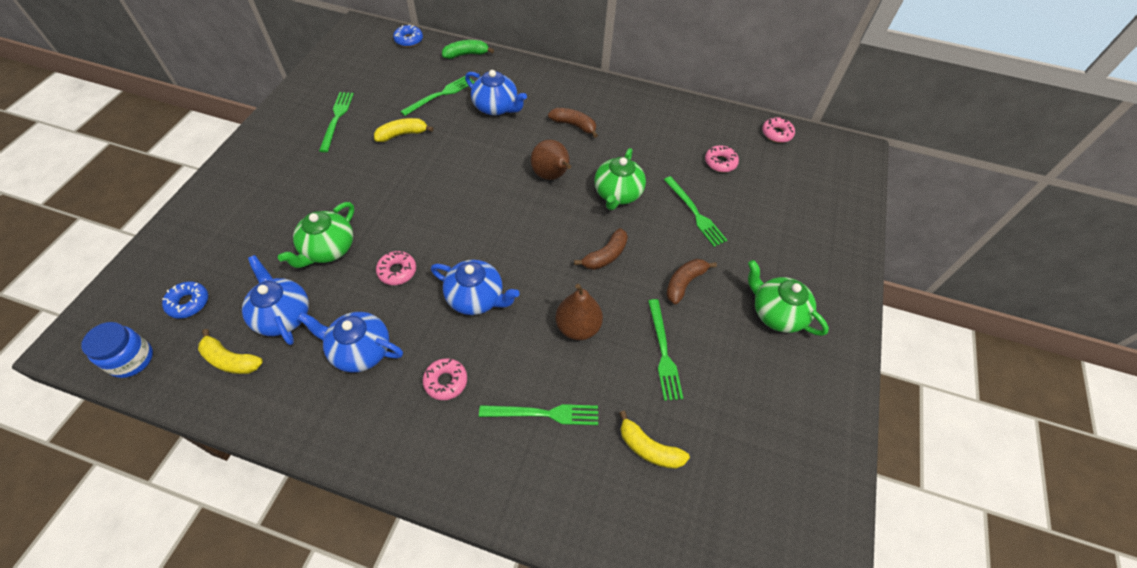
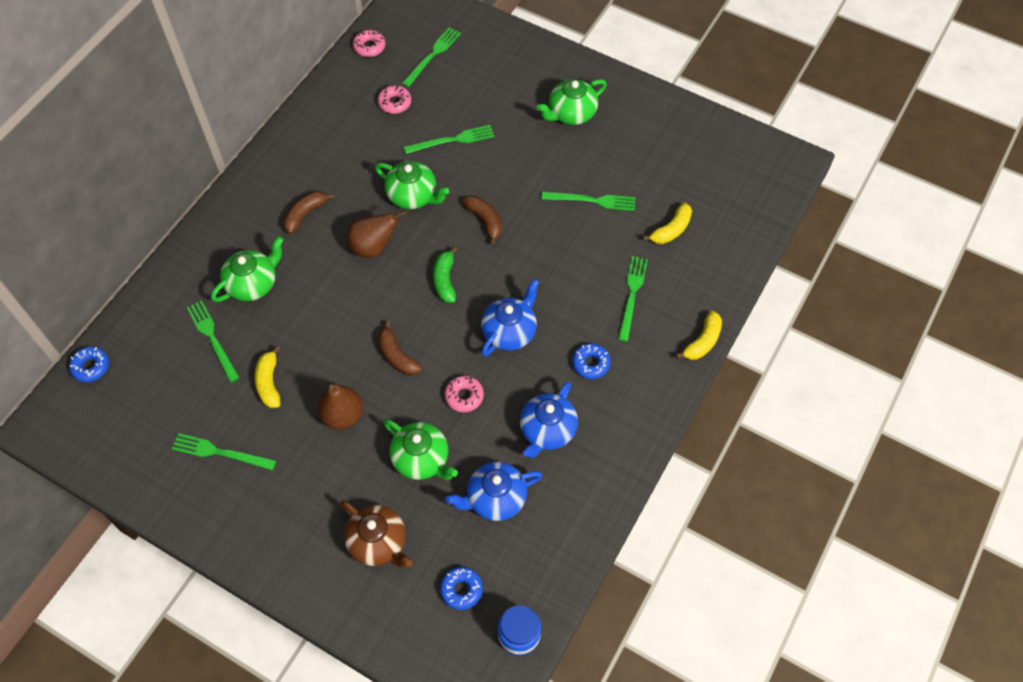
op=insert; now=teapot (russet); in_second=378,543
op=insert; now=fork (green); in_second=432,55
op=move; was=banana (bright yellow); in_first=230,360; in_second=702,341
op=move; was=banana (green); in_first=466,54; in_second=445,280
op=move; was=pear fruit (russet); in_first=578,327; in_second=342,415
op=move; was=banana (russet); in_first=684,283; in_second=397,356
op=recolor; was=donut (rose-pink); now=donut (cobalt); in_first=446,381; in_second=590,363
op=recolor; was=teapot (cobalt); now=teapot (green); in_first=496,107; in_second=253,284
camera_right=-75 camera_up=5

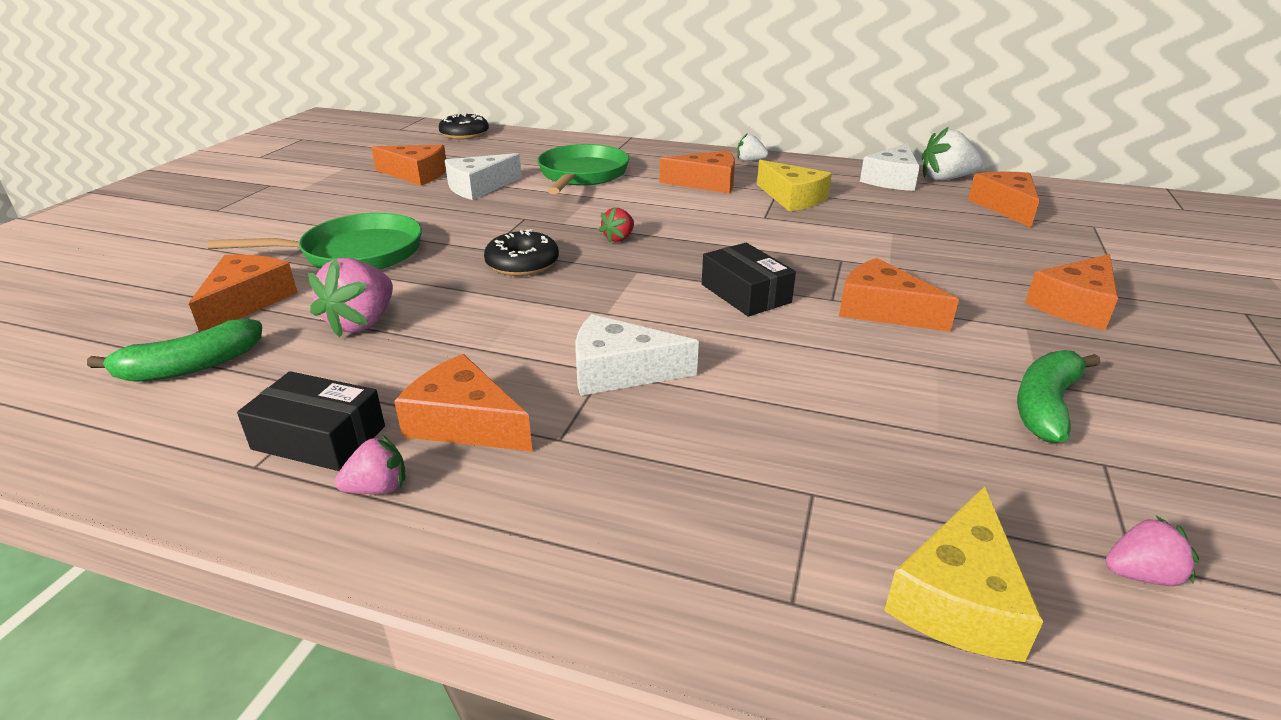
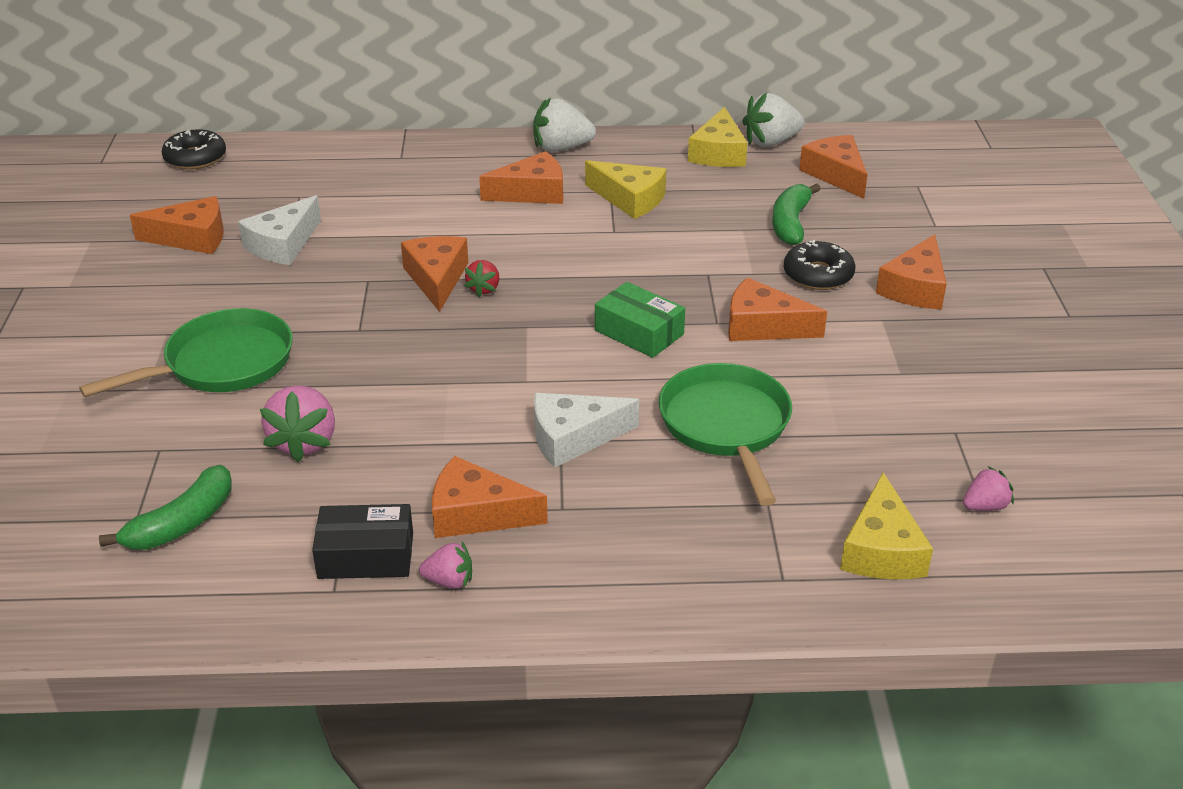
op=move; was=cheese wedge (bright orange); in_first=247,302; in_second=436,279
op=move; was=donut (jet-black); in_first=522,263; in_second=818,275
op=move; was=pan (green); in_first=582,175; in_second=726,427
op=move; was=banana (green); in_first=1046,405; in_second=790,223
op=recolor; was=package (jet-black); now=package (green); in_first=745,293; in_second=639,332
op=recolor; was=cheese wedge (snow-white); now=cheese wedge (bright yellow); in_first=891,179; in_second=718,153
op=rotate; was=strawberry (rose-pink); in_first=378,488; in_second=449,581; clockwise=45
op=resize; was=strawberry (snow-white); in_first=750,161; in_second=561,148; ratio=1.77
camera_right=-20 camera_up=5

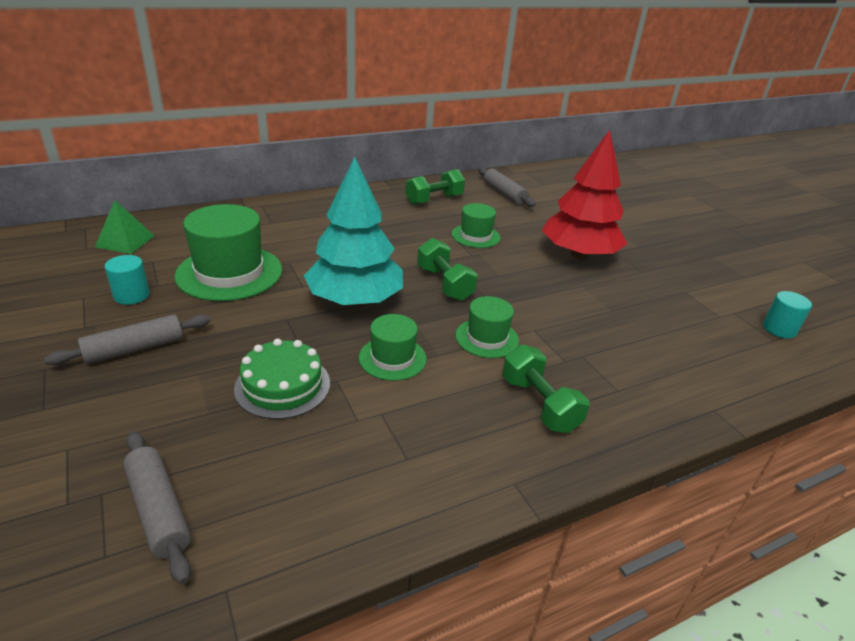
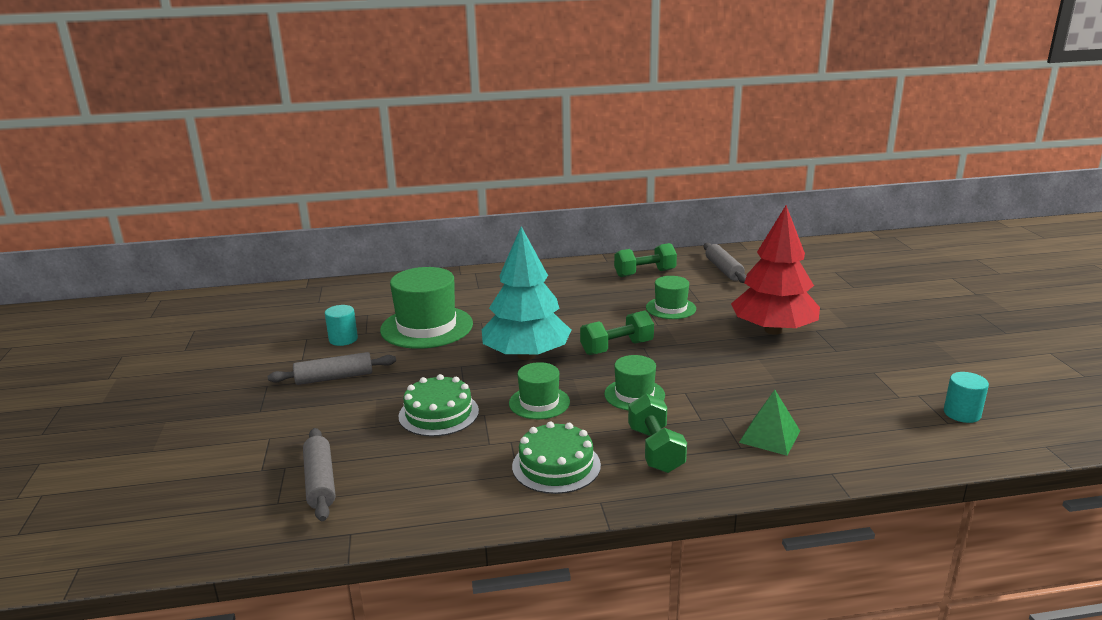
op=insert; now=gateau (green); in_second=556,465
op=move; was=pyramid (green); in_first=125,241; in_second=769,436
op=rotate; was=dumbbell (green); in_first=444,284; in_second=617,348; clockwise=75
camera_right=20 camera_up=-10

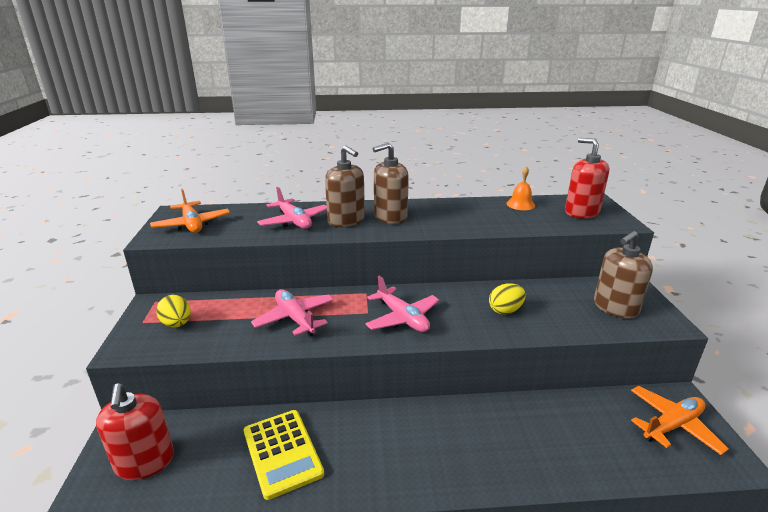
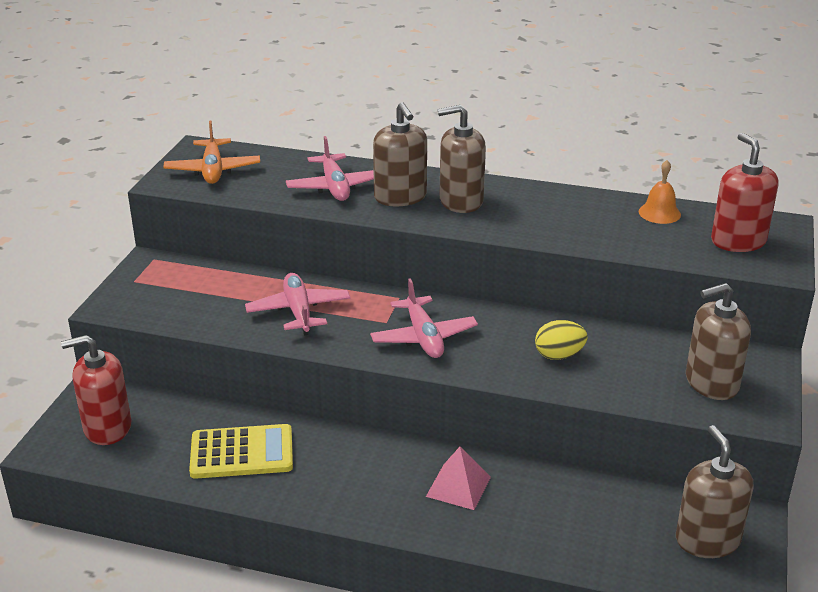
op=delete; was=egg (bright yellow); in_first=177,324
op=insert; now=pyramid (rose-pink); in_second=458,486
op=replace; was=aeroplane (bright orange); now=pump bottle (russet); in_first=672,425; in_second=707,540
op=rotate; was=pump bottle (red); in_first=145,462; in_second=107,427; clockwise=75
op=rotate; was=adding machine (bright yellow); in_first=282,452; in_second=242,453; clockwise=-90
camera_right=20 camera_up=5

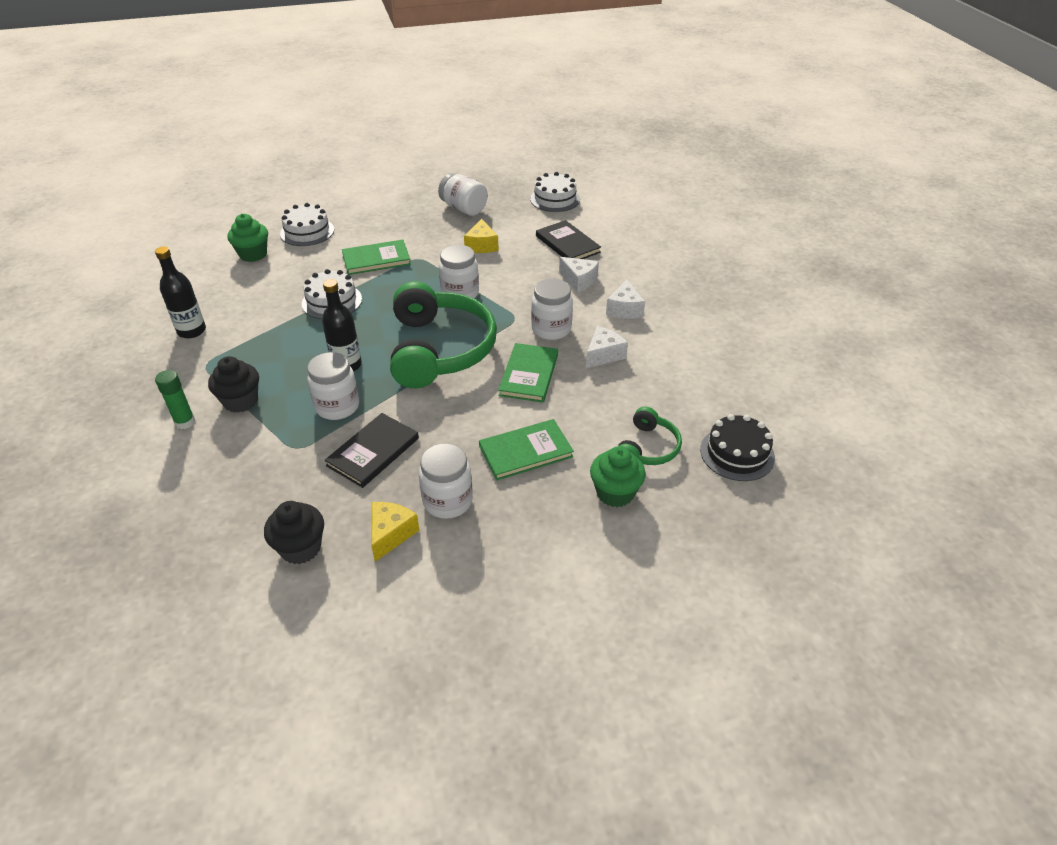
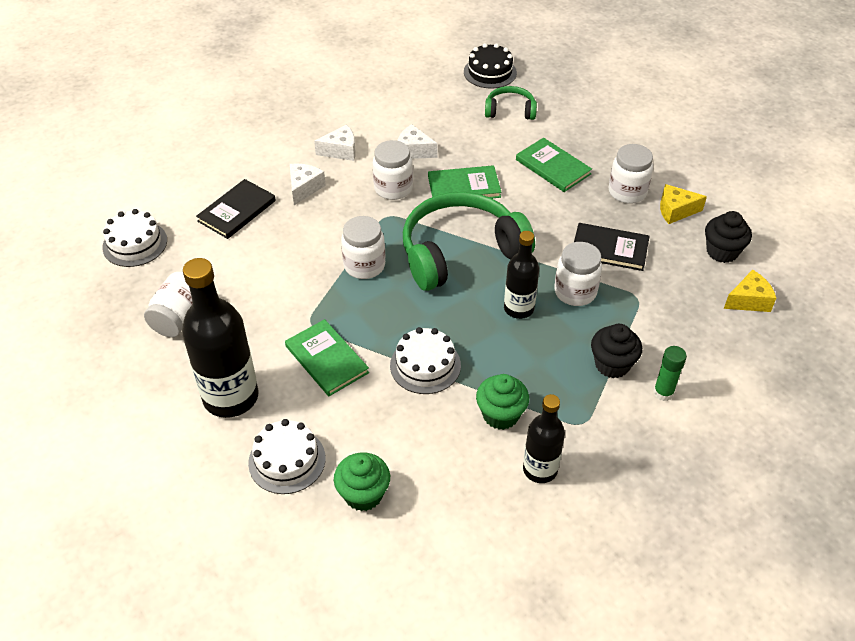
op=insert; now=bottle (jet-black); in_second=231,397
op=move; was=cheese wedge (bright yellow); in_first=481,245; in_second=748,300
op=move; was=muffin (green); in_first=615,493; in_second=500,415
camera_right=-110 camera_up=5

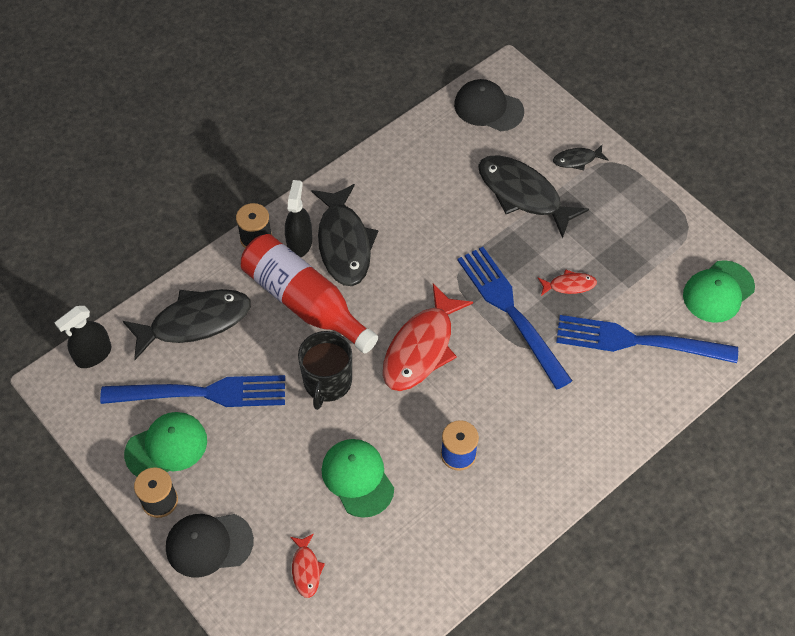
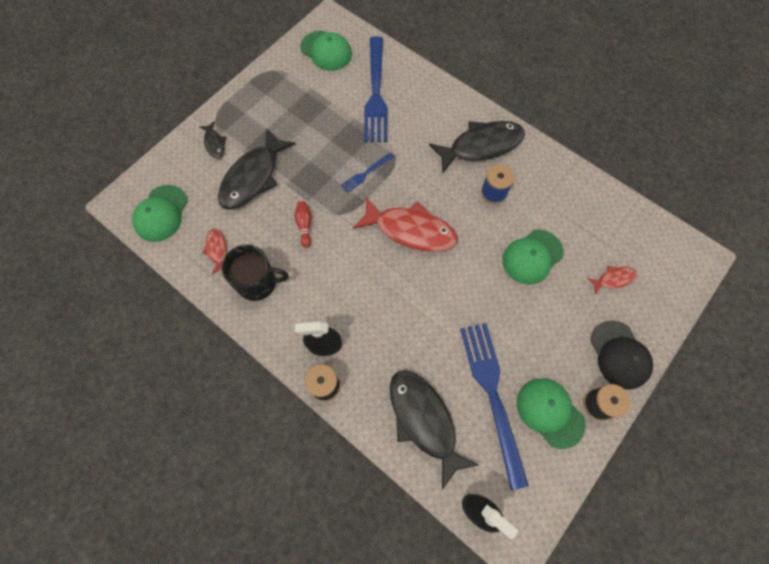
op=delete; was=bottle (red); in_first=304,302
op=insert; now=skittle (red); in_second=304,225
op=move; was=tea mug (jet-black); in_first=327,382; in_second=258,282
op=move; was=toy fish (jet-black); in_first=344,243; in_second=481,146
op=move; was=toy fish (red); in_first=569,285; in_second=217,250
op=recolor; was=peaked cap (jet-black); now=peaked cap (green); in_first=488,108; in_second=161,213
op=resize; was=fork (cobalt); in_first=510,311; in_second=366,173; ratio=0.46
camera_right=-100 camera_up=10

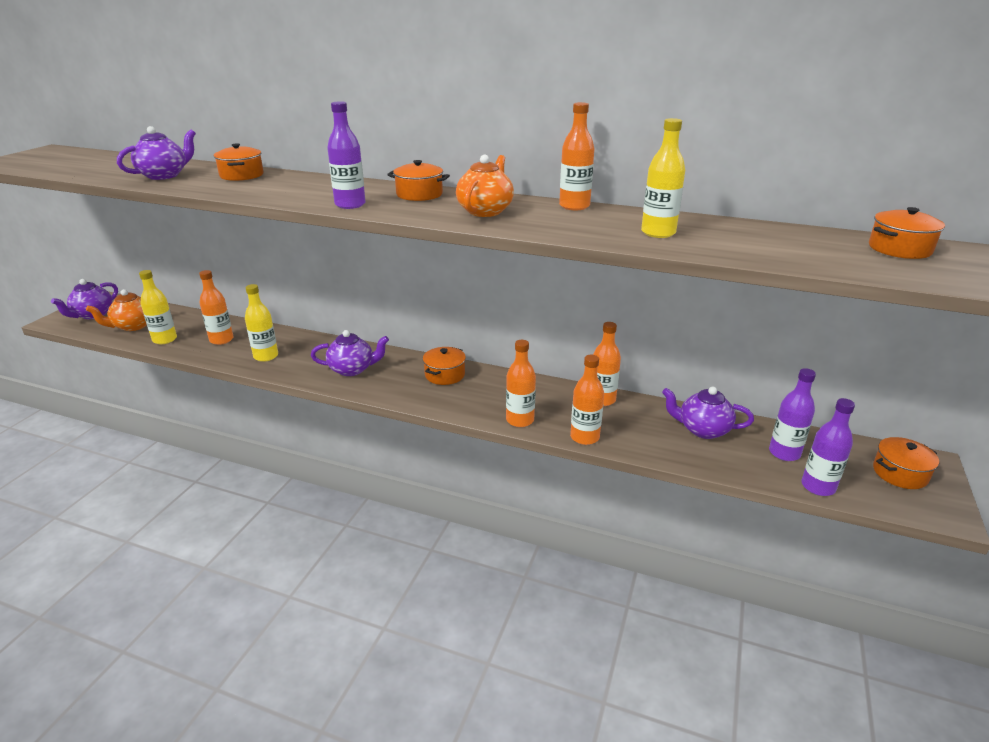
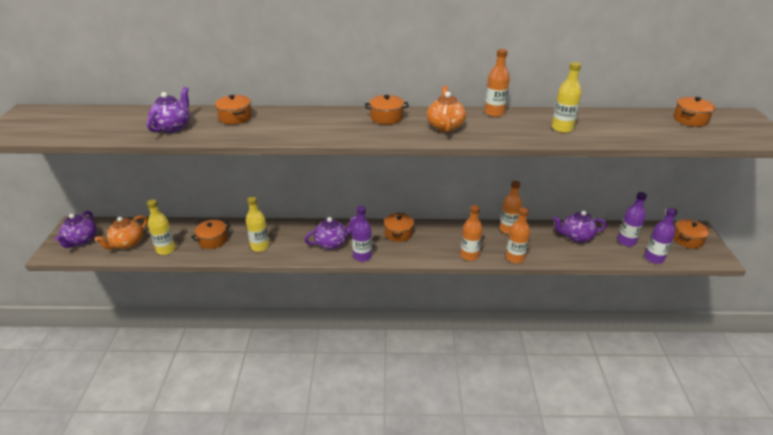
op=move; was=bottle (violet); in_first=350,205; in_second=362,256
op=replace; was=bottle (bright orange); now=cooking pot (bright orange); in_first=221,340; in_second=213,240
camera_right=-20 camera_up=5

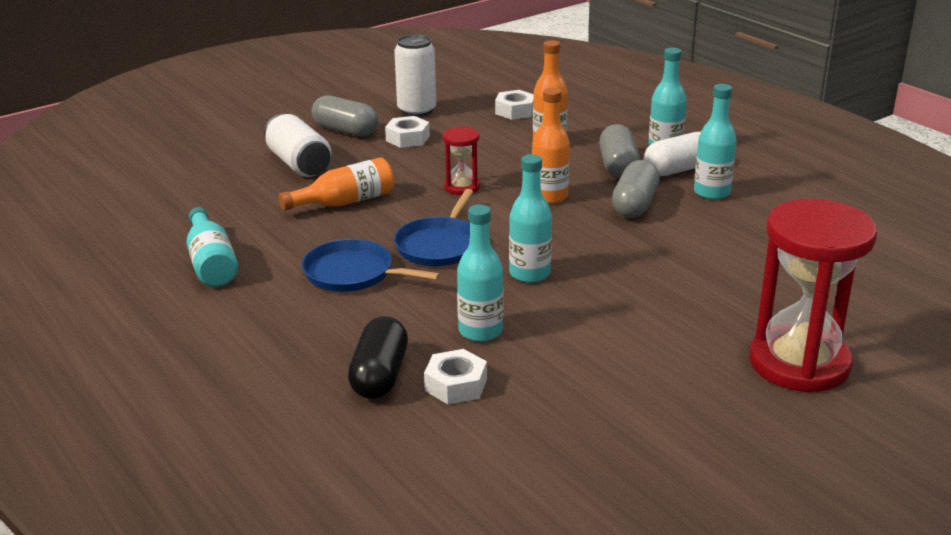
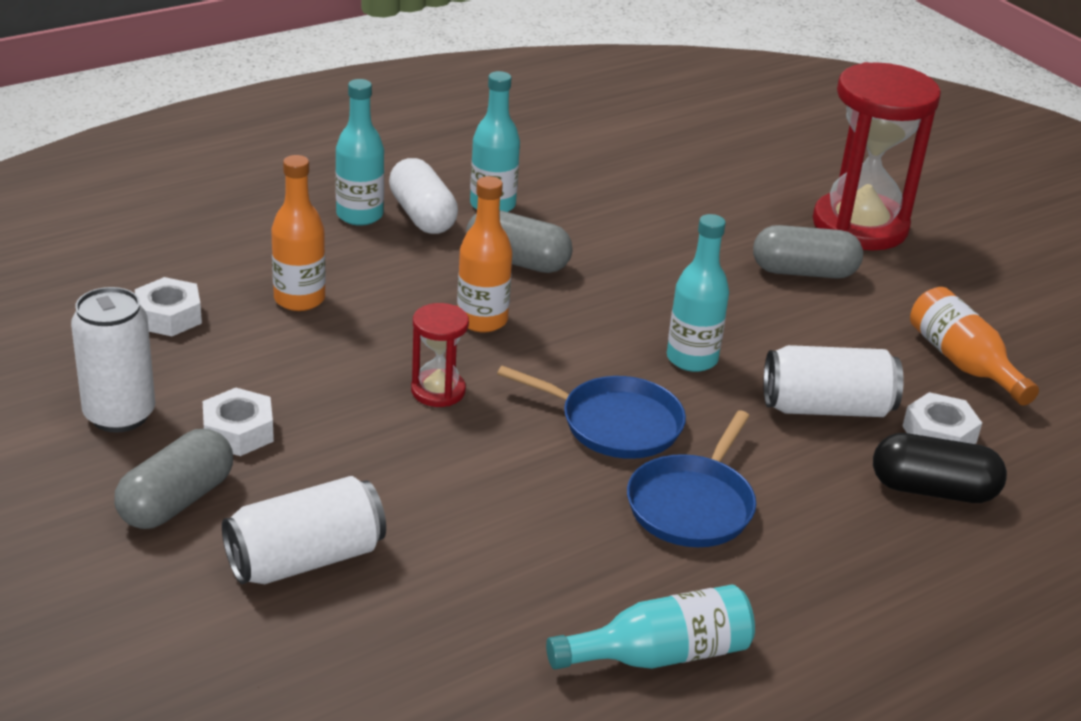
op=move; was=bottle (bright orange); in_first=345,202; in_second=963,363
op=move; was=capsule (gray); in_first=618,166; in_second=803,272
op=replace; was=bottle (teal); now=can (snow-white); in_first=480,331; in_second=826,408
camera_right=-90 camera_up=5

